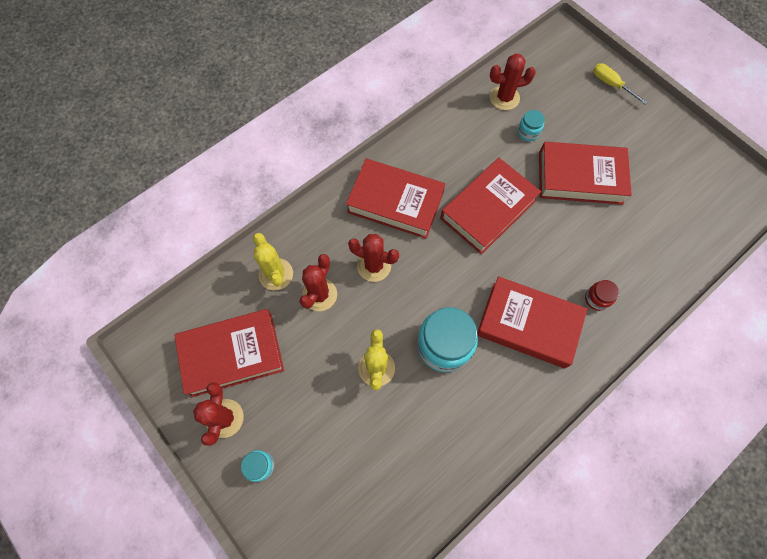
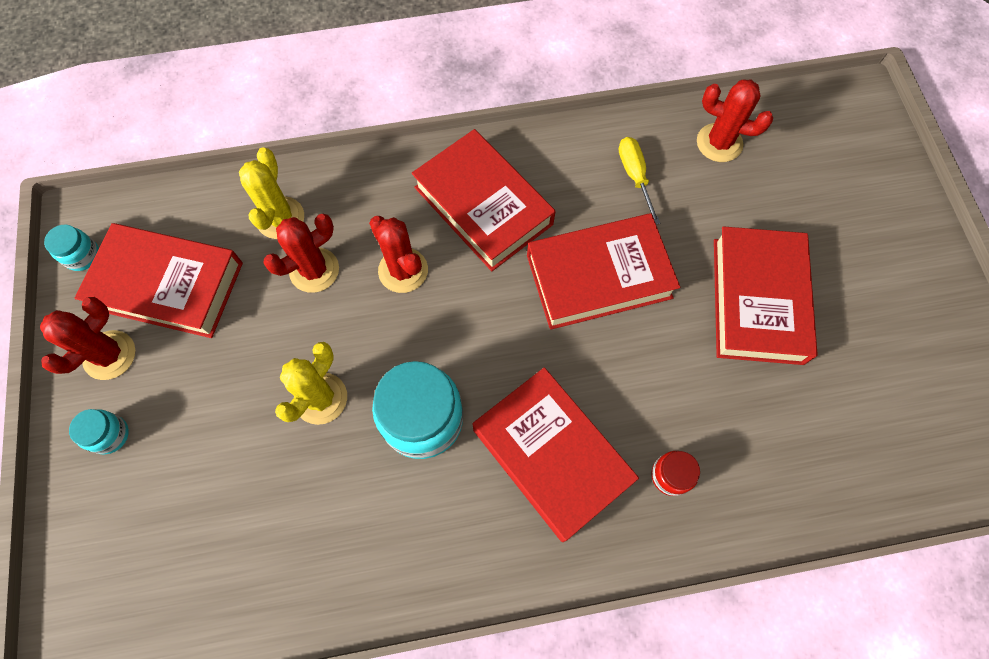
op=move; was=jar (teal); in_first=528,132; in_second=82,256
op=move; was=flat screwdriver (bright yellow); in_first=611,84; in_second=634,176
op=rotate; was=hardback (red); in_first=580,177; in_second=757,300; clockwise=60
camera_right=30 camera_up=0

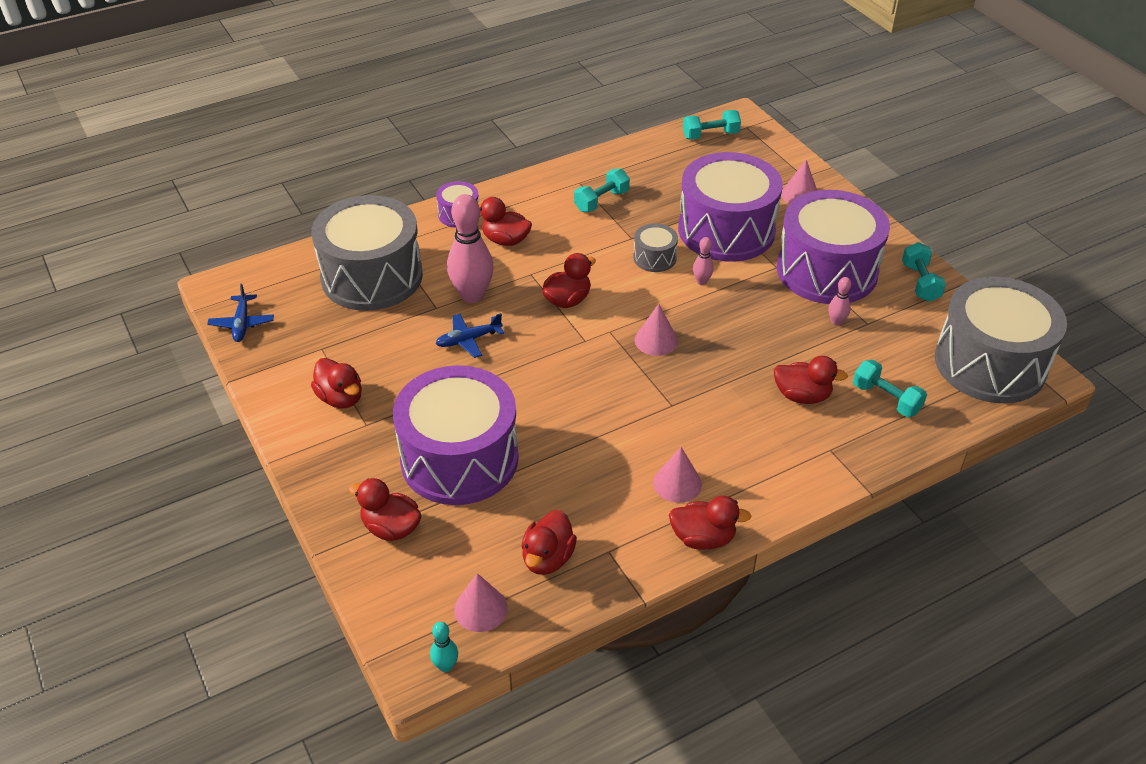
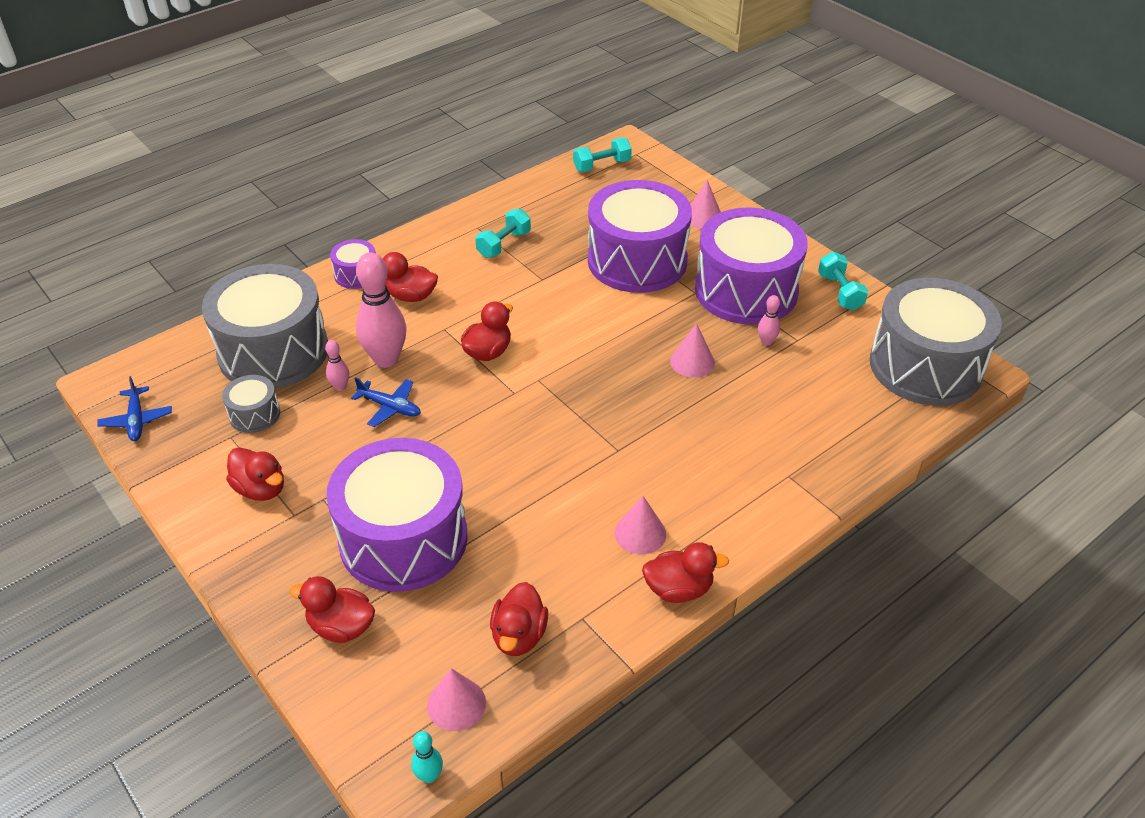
op=delete; was=toy duck (red); in_first=802,396
op=delete; was=dumbbell (teal); in_first=886,399
op=move; was=snare drum (gray); in_first=654,258; in_second=254,414
op=move; was=cone (rose-pink); in_first=656,340; in_second=692,362
op=move; was=skittle (rose-pink); in_first=701,281; in_second=340,387
op=rotate; was=aeroplane (cobalt); in_first=468,340; in_second=390,407; clockwise=-120
camera_right=-10 camera_up=0

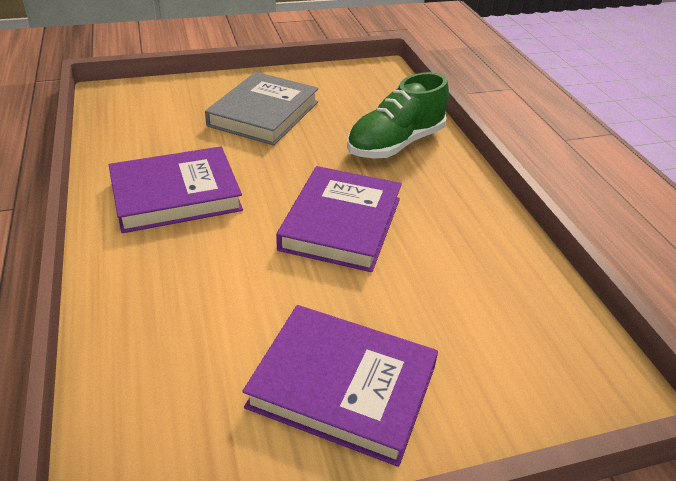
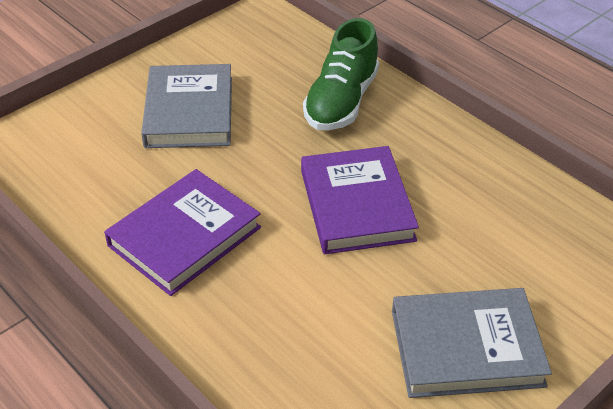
op=recolor; was=hardback (violet); now=hardback (gray); in_first=342,387; in_second=466,348
camera_right=-25 camera_up=5

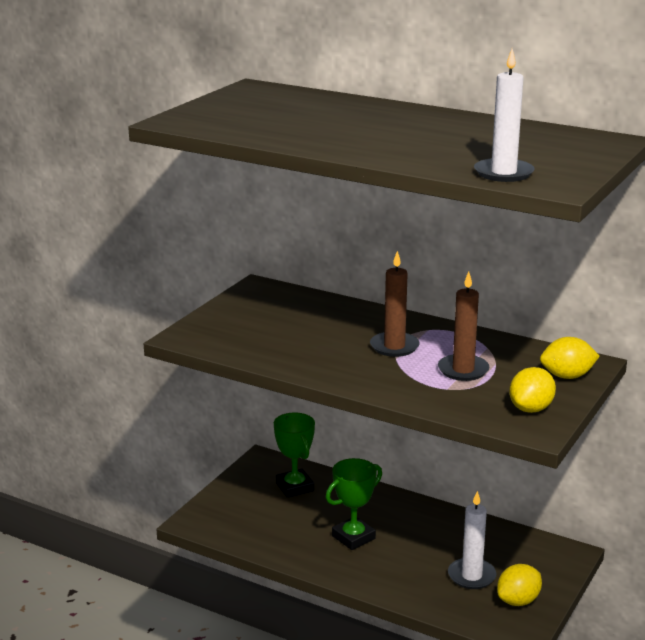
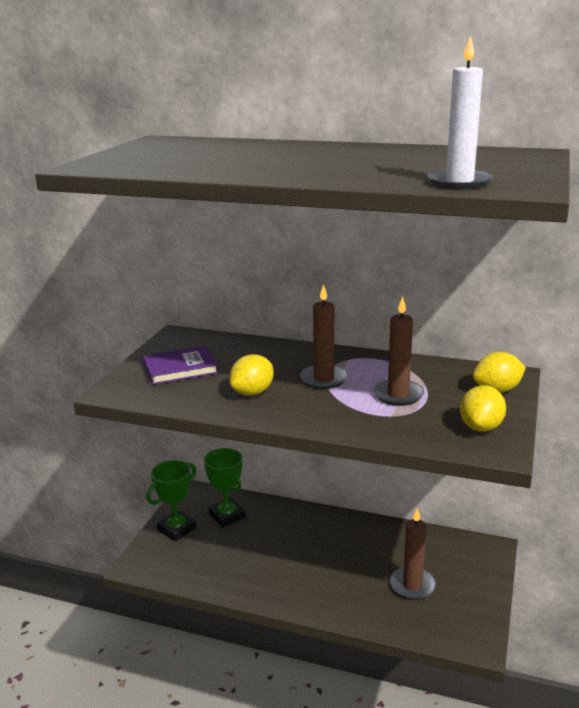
op=insert; now=hardback (violet); in_second=180,368
op=move; was=trophy (green); in_first=353,537; in_second=177,529
op=move; was=toy lemon (bright yellow); in_first=518,601; in_second=252,392
op=recolor; was=wax candle (snow-white); now=wax candle (russet); in_first=471,576; in_second=412,585
camera_right=-10 camera_up=0

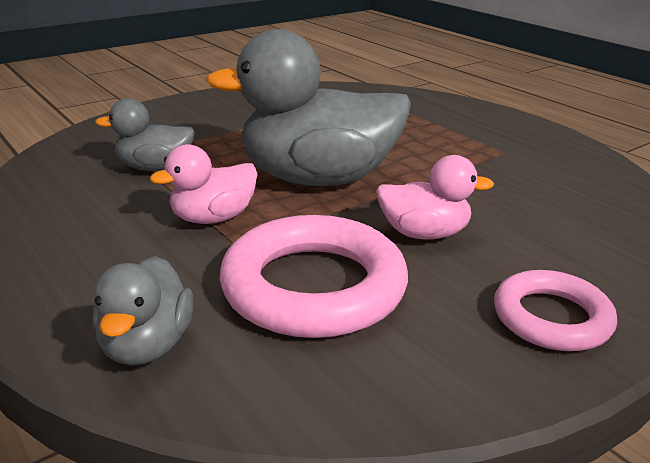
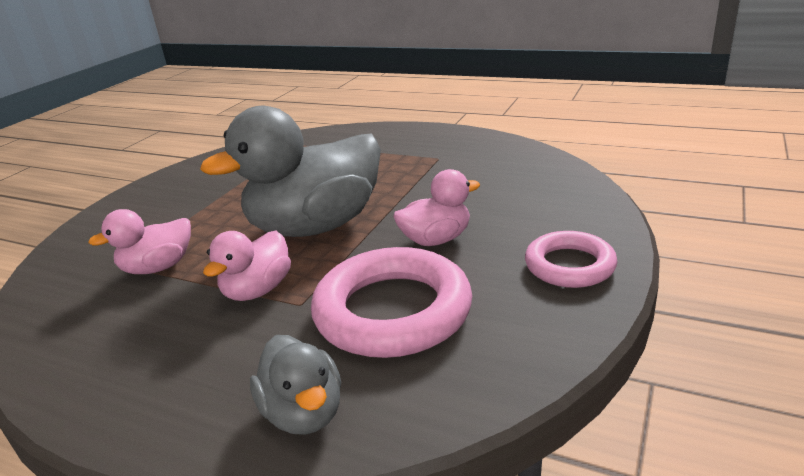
op=recolor; was=toy duck (gray); now=toy duck (rose-pink); in_first=154,168; in_second=158,267
camera_right=-25 camera_up=0

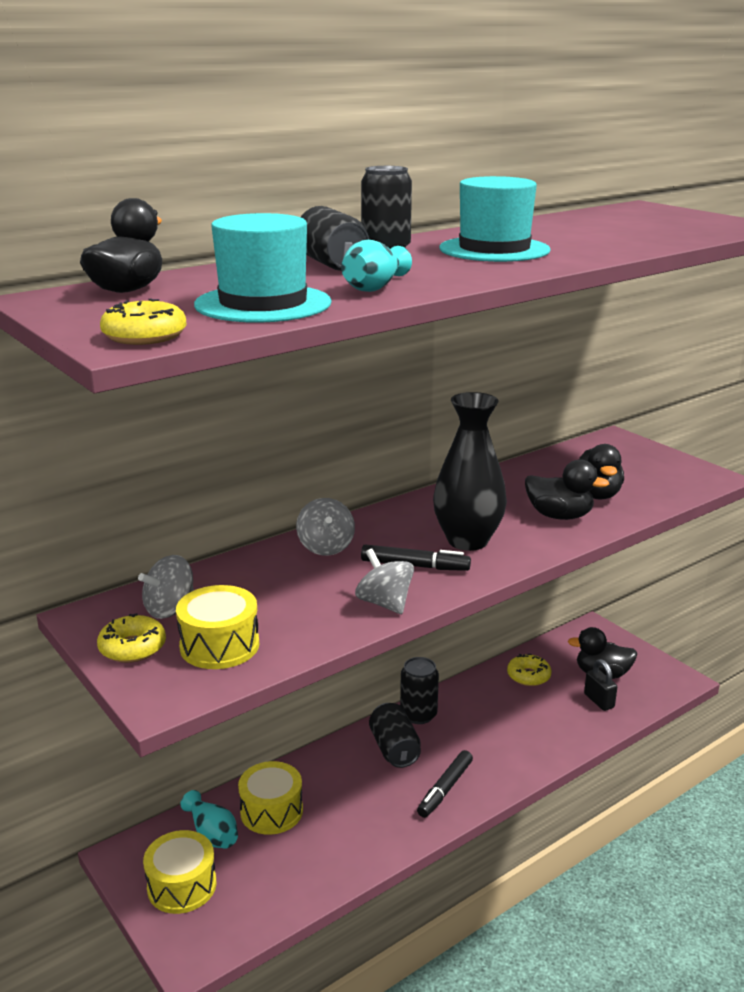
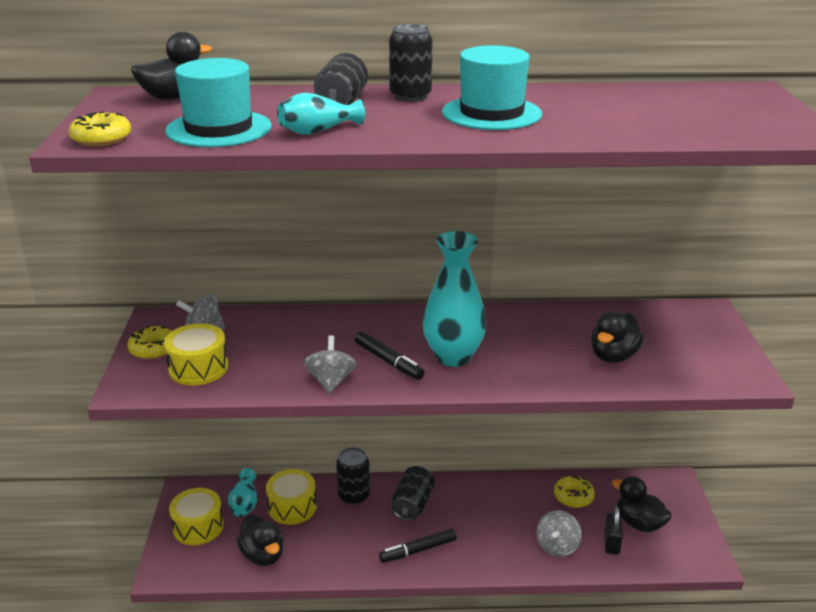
op=move; was=toy top (gray); in_first=326,547; in_second=557,546
op=move; was=can (jet-black); in_first=418,715; in_second=354,495
op=move; was=toy duck (jet-black); in_first=559,516; in_second=263,555
op=recolor; was=tall vase (jet-black); now=tall vase (teal); in_first=467,541; in_second=453,356
camera_right=35 camera_up=5

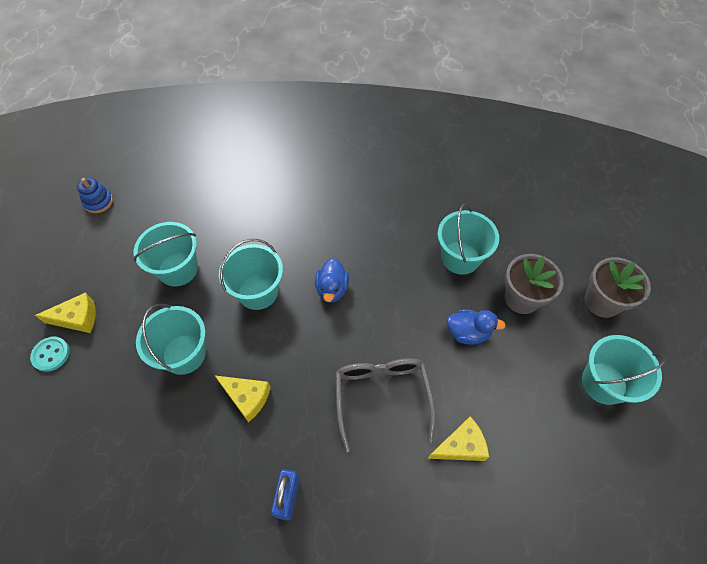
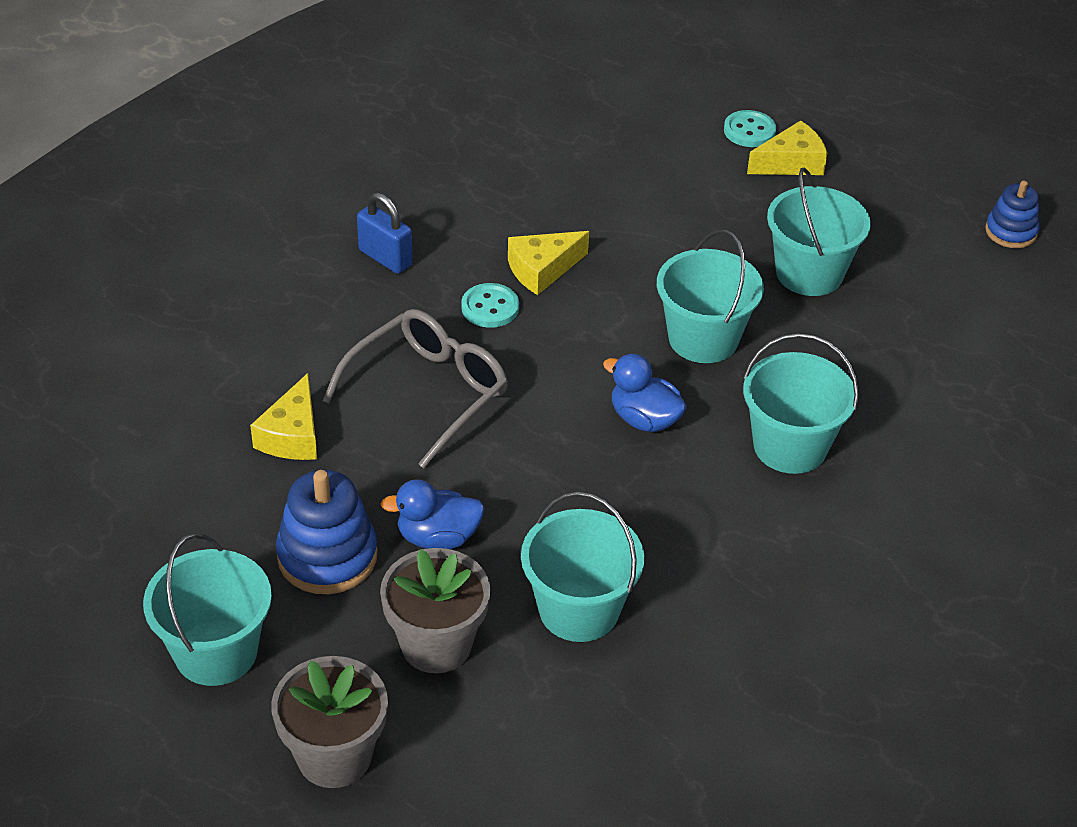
op=insert; now=stacking rings (cobalt); in_second=327,556
op=insert; now=sewing button (teal); in_second=490,307
op=move; was=bucket (teal); in_first=184,354; in_second=790,446
op=rotate; was=cheese wedge (bright yellow); in_first=77,318; in_second=791,163; clockwise=-135
op=rotate; was=glasses (gray); in_first=382,396; in_second=428,392; clockwise=-75
op=rotate; was=toy duck (cobalt); in_first=468,333; in_second=437,537; clockwise=45
camera_right=120 camera_up=-15

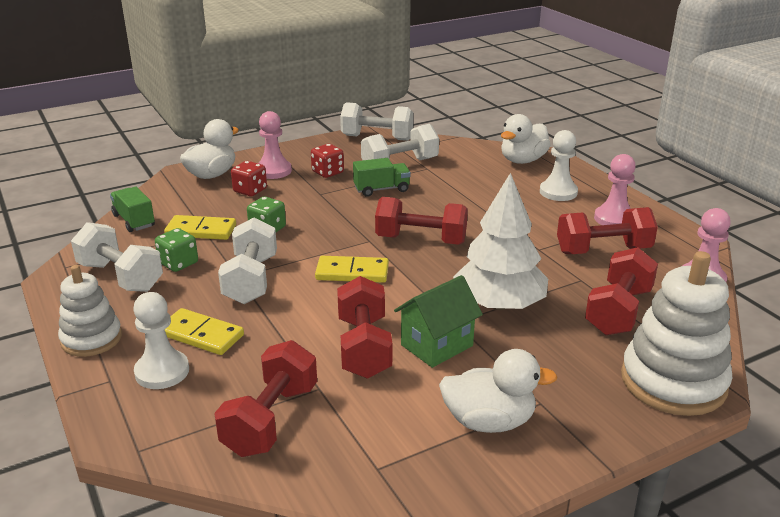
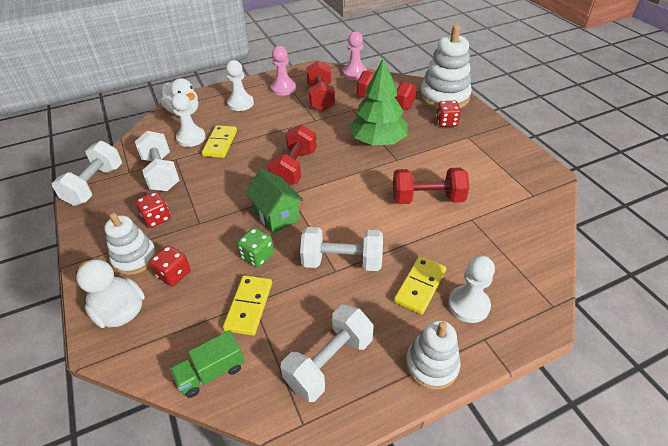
op=delete; was=game die (green); in_first=178,263
op=delete; was=dumbbell (red); in_first=271,420
op=delete; was=truck (green); in_first=381,189
op=delete; was=toy duck (snow-white); in_first=489,421
op=insert; now=pawn (snow-white); in_second=191,138
op=insert; now=game die (red); in_second=446,122
op=move; was=domino piece (bright yellow); in_first=352,272; in_second=220,143
op=move; was=house (green); in_first=437,345; in_second=277,216
op=replace; was=pawn (rose-pink); now=stacking rings (snow-white); in_first=273,171; in_second=135,258
op=recolor; was=fir tree (snow-white); now=fir tree (green); in_first=499,304; in_second=378,141
camera_right=-85 camera_up=15

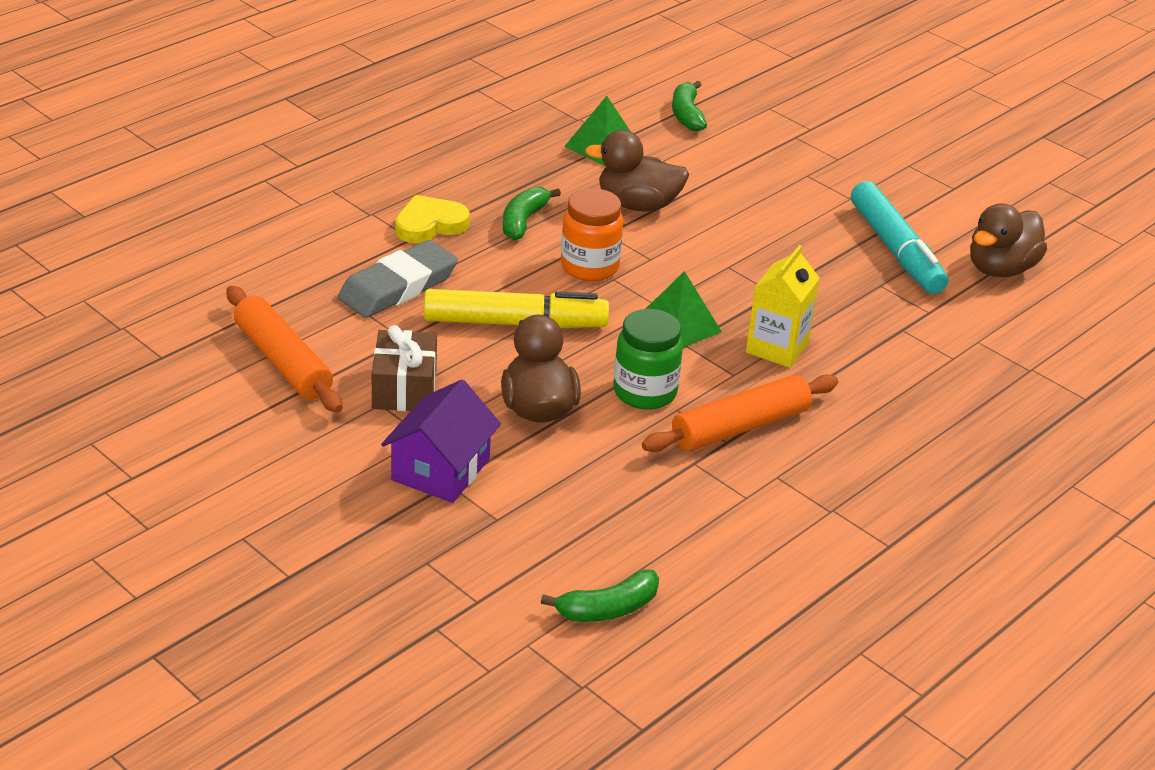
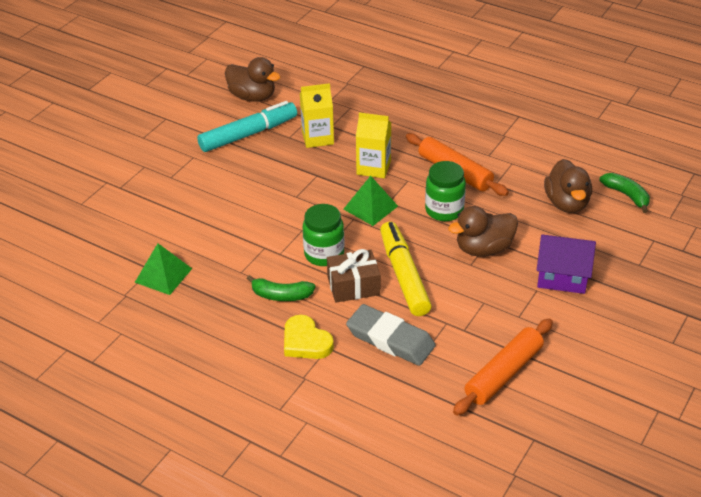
op=delete; was=banana (green); in_first=686,115
op=insert; now=milk carton (bright yellow); in_second=317,138
op=move; was=present (russet); in_first=404,388; in_second=353,286
op=move; was=toy duck (russet); in_first=637,205; in_second=566,203
op=recolor; was=jar (bright orange); now=jar (green); in_first=589,267; in_second=324,254
camera_right=-100 camera_up=5

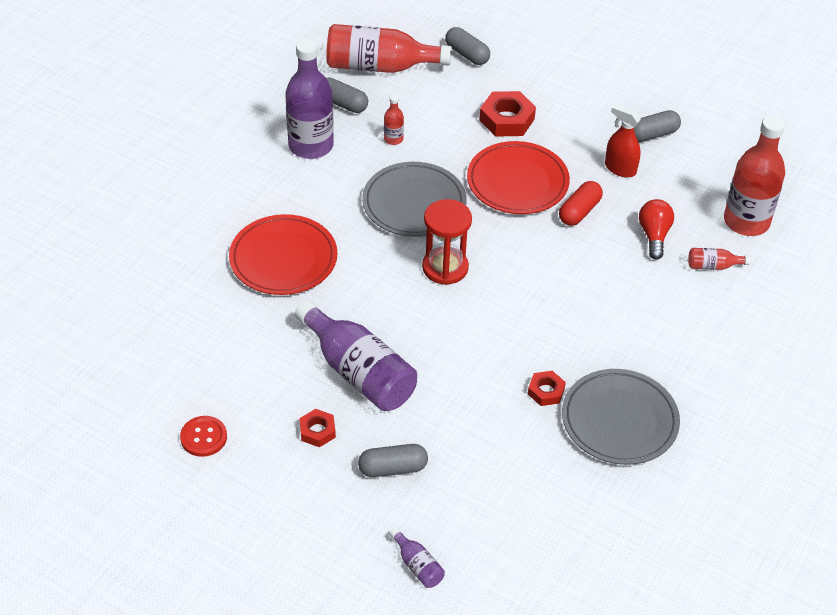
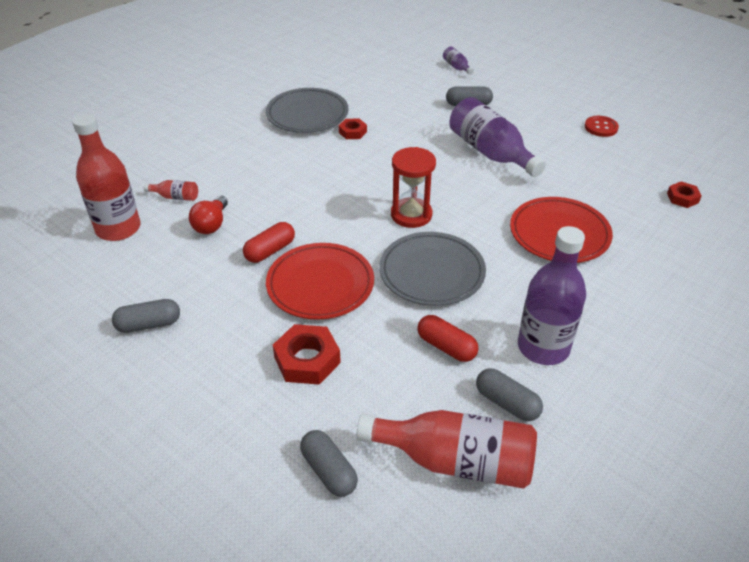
op=delete; was=spray cleaner (red); in_first=620,169
op=move; was=hex nut (red); in_first=317,431; in_second=682,198
op=replace; was=bottle (red); now=capsule (red); in_first=393,139; in_second=446,347
camera_right=-170 camera_up=-5

